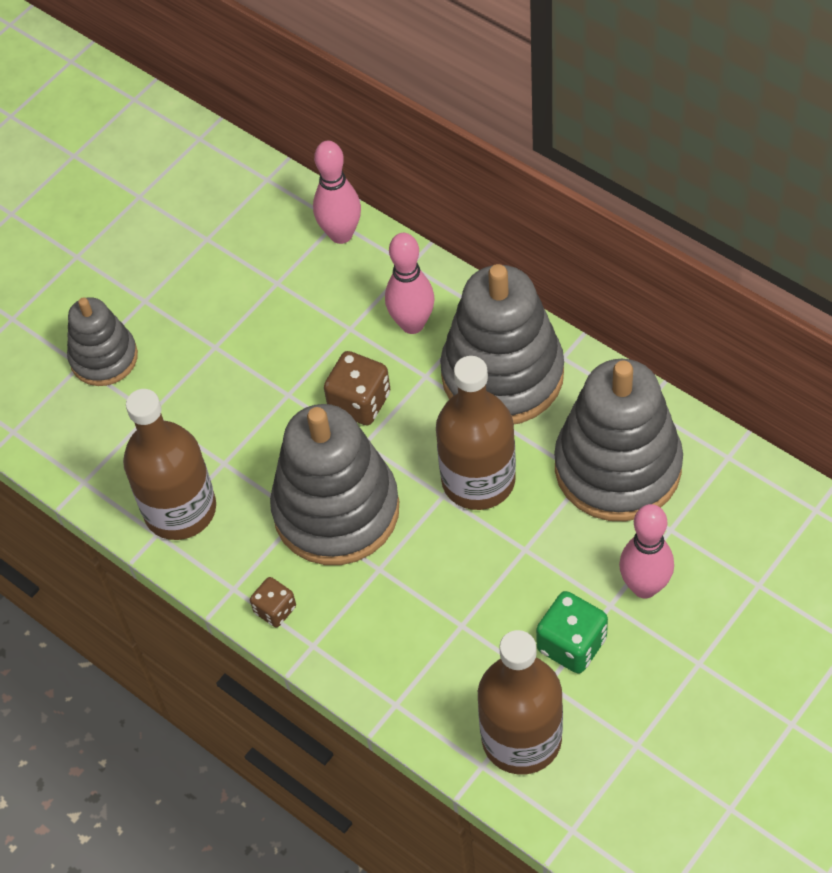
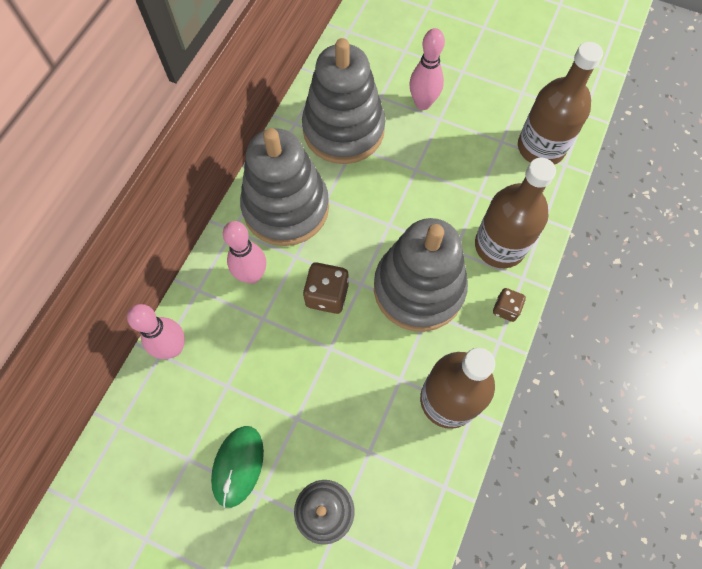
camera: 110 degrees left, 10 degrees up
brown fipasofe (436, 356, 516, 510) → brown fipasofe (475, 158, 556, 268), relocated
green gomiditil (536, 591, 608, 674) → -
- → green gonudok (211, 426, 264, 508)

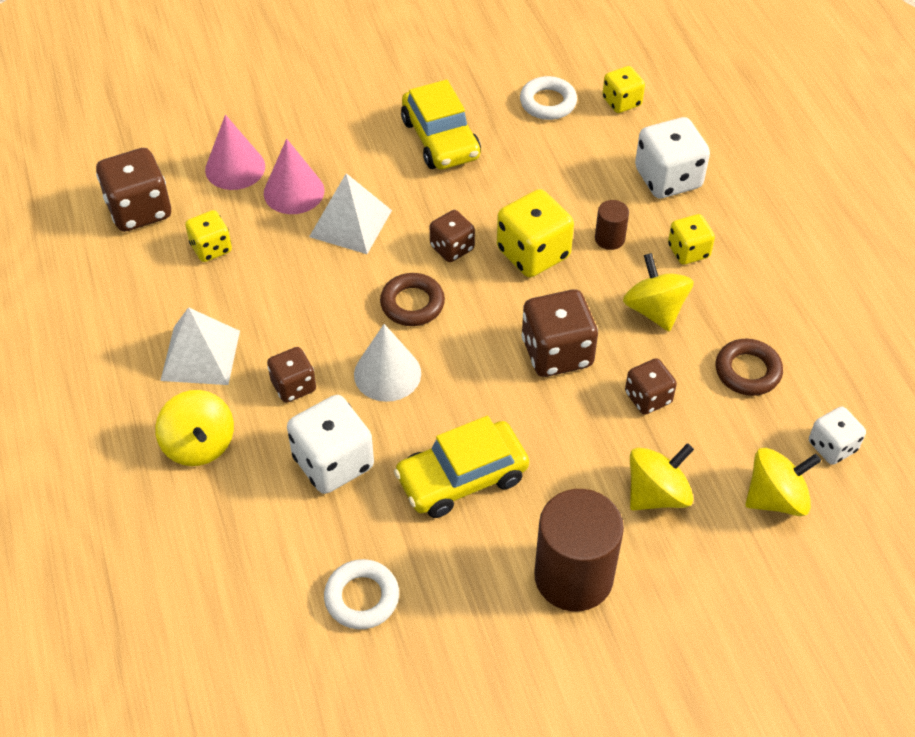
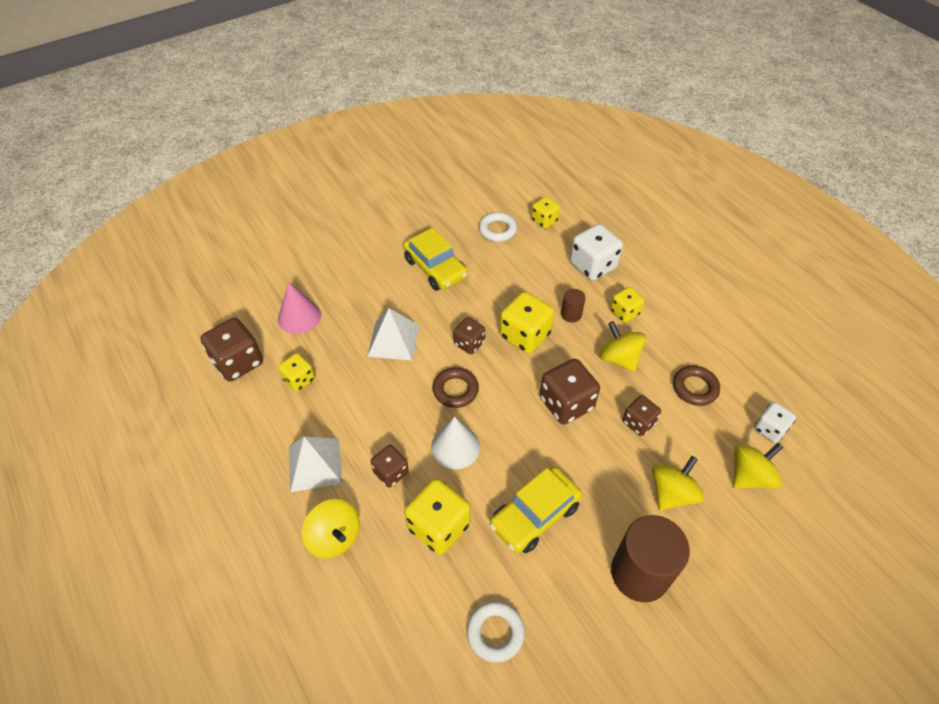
camera: 15 degrees left, 0 degrees up
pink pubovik (264, 139, 324, 214) → -
white gomiditil (287, 395, 374, 494) → yellow gomiditil (404, 479, 470, 555)

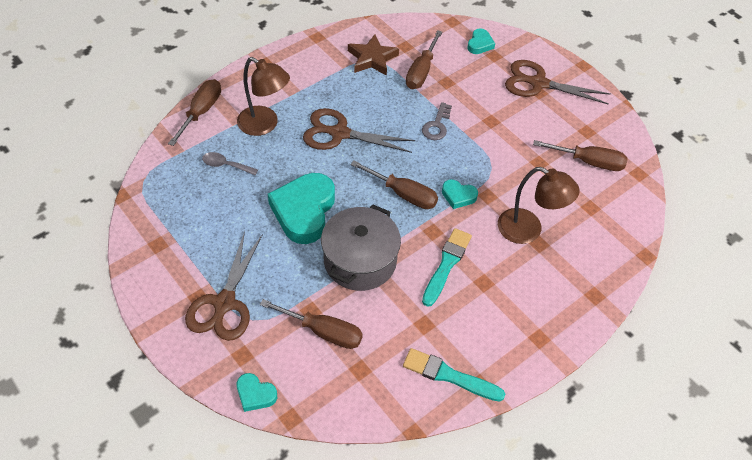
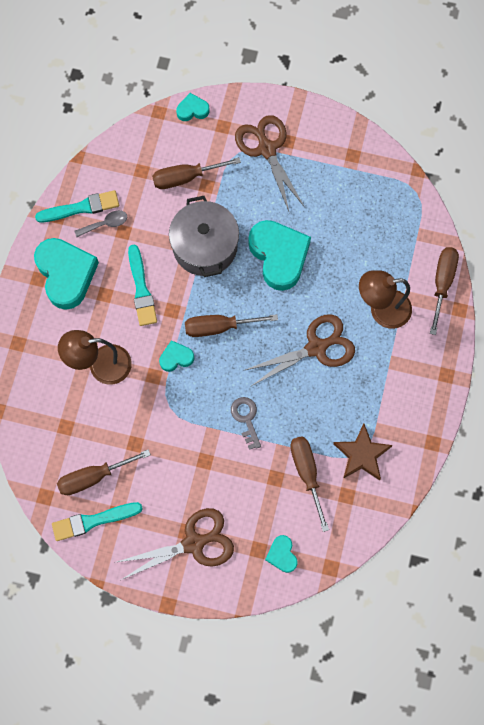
camera: 145 degrees right, 20 degrees up
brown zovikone (168, 79, 221, 146) → brown zovikone (430, 247, 459, 335), 150 degrees counterclockwise
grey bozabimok (202, 152, 258, 175) → grey bozabimok (74, 210, 127, 237), relocated
- → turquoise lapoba (34, 238, 99, 310)
- → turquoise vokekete (52, 502, 143, 541)

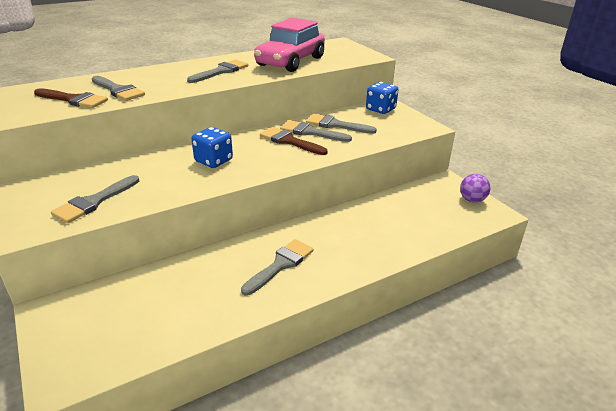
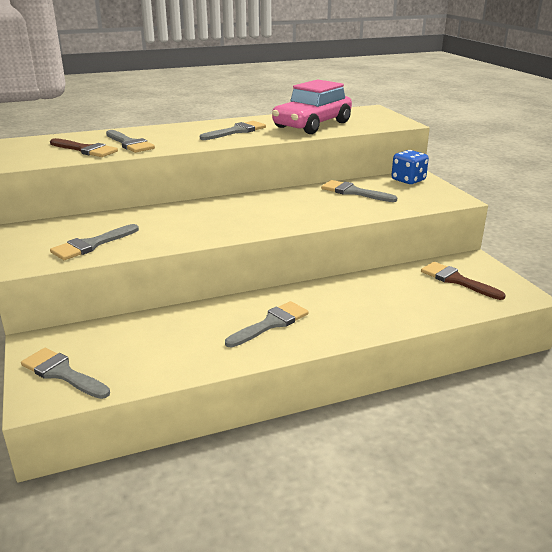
camera: 10 degrees right, 5 degrees down
blue gomiditil (191, 127, 233, 168) → -
brown vokekete (260, 127, 328, 155) → brown vokekete (421, 262, 506, 300), relocated
grey vokekete (280, 120, 352, 142) → grey vokekete (21, 348, 110, 399), relocated
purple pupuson (460, 174, 490, 203) → -

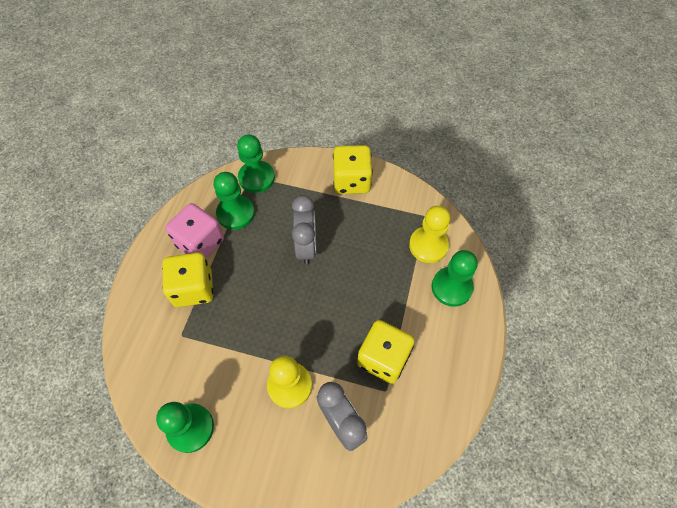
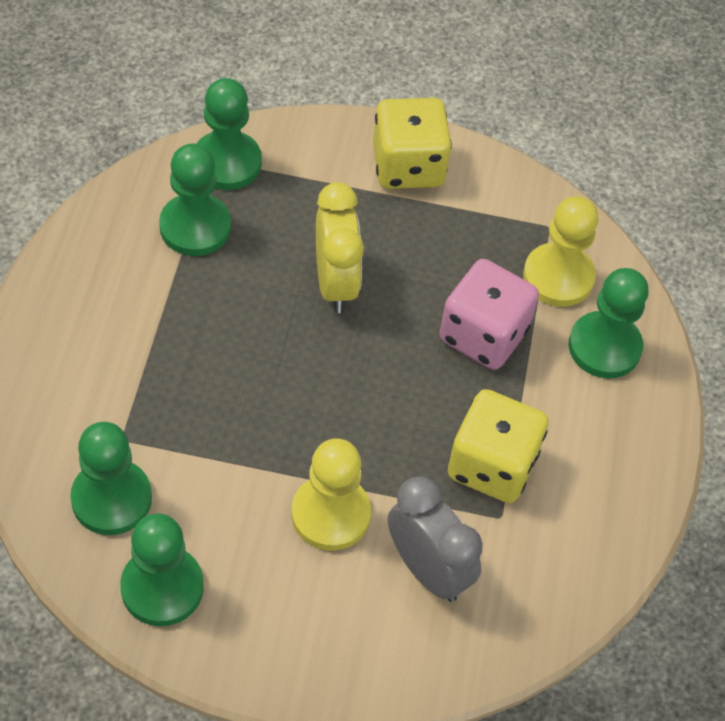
camera: 10 degrees left, 5 degrees down
yellow gomiditil (162, 252, 213, 307) → -
pink gomiditil (165, 203, 224, 258) → pink gomiditil (439, 259, 539, 370), relocated
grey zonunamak (292, 195, 316, 265) → yellow zonunamak (316, 182, 364, 313)
- → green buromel (70, 422, 152, 535)

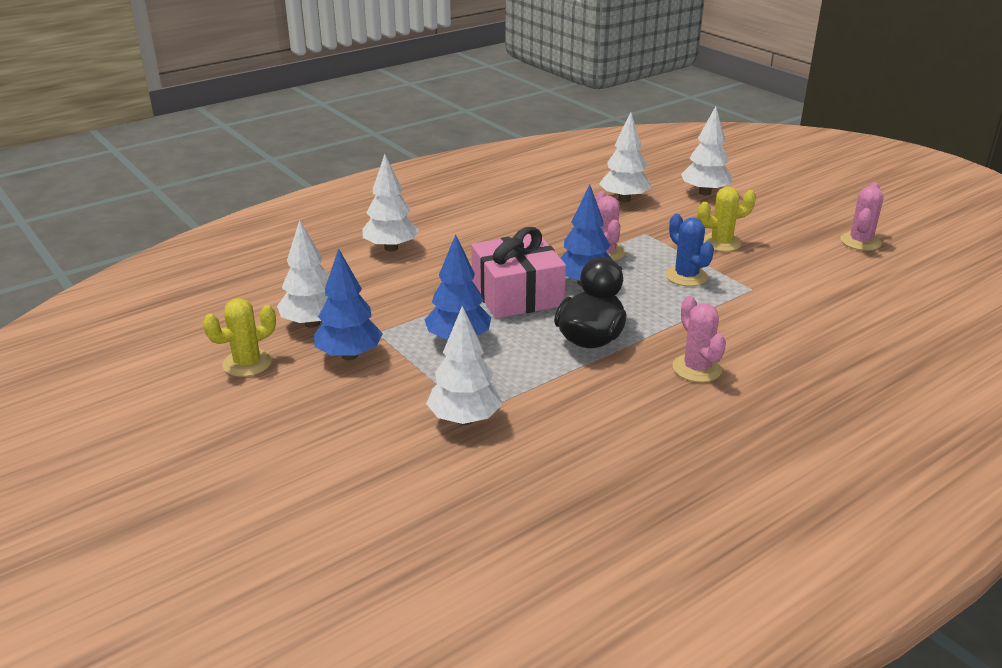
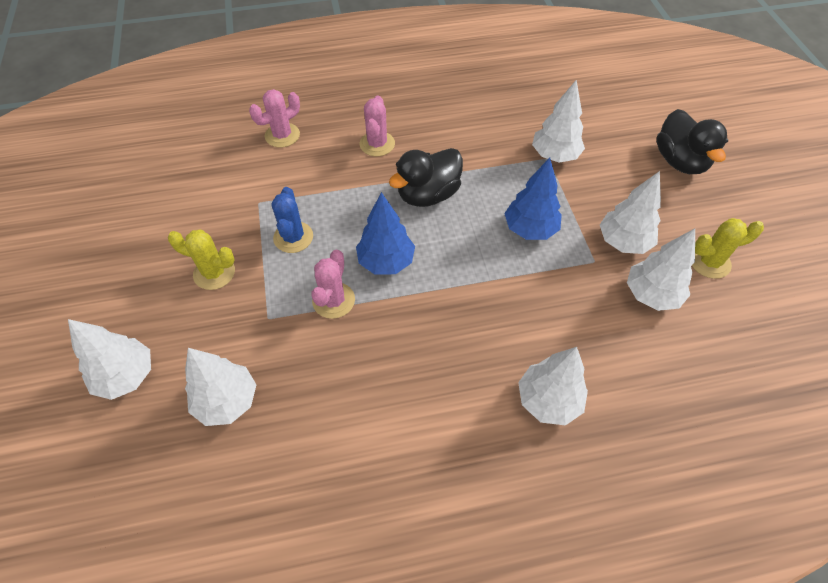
camera: 155 degrees left, 25 degrees up
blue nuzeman (314, 248, 383, 360) → white nuzeman (600, 171, 661, 254)
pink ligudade (471, 227, 566, 319) → -
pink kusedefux (840, 182, 883, 251) → pink kusedefux (249, 89, 300, 148), relocated
- → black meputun (656, 109, 728, 174)

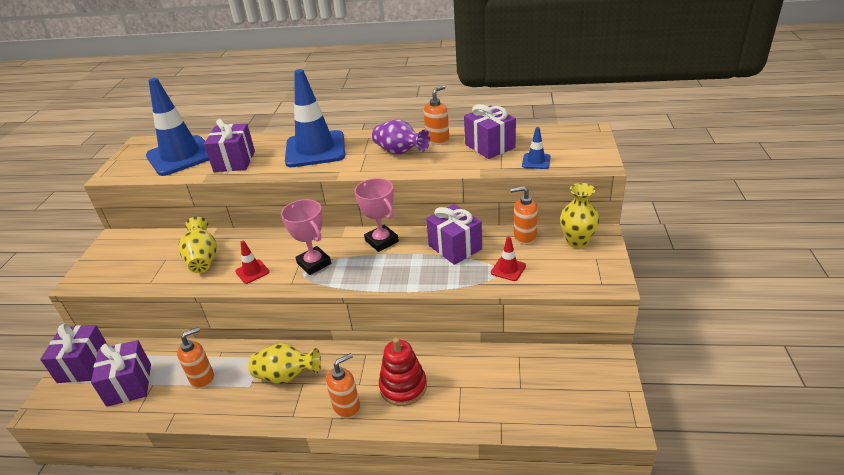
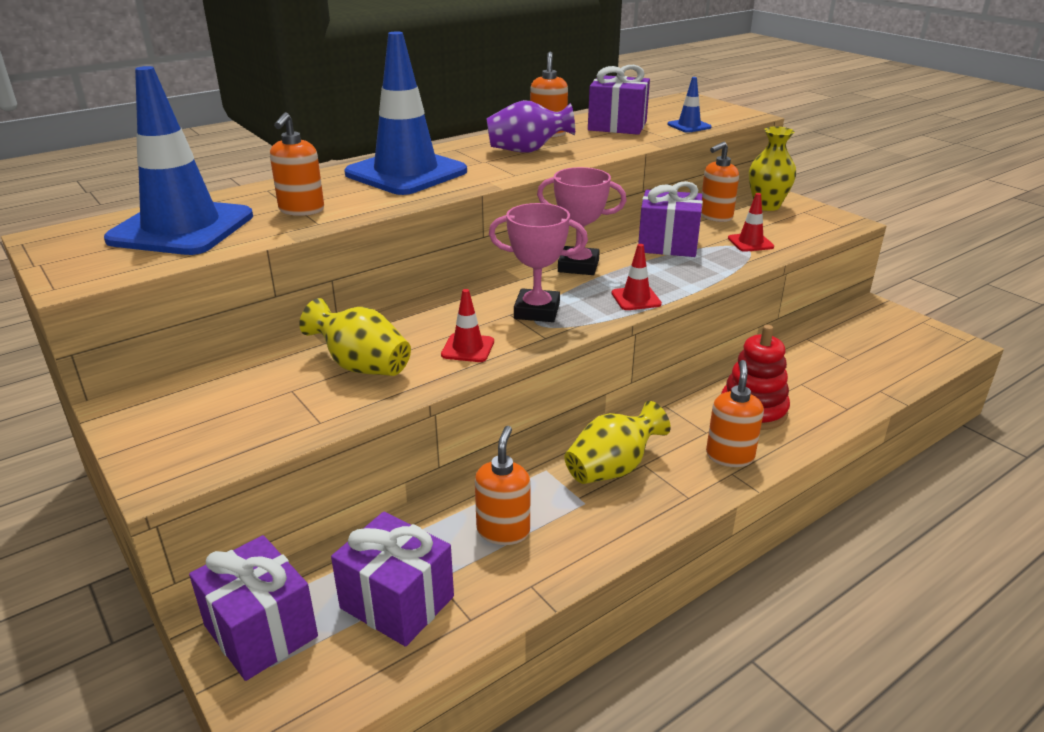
camera: 45 degrees left, 5 degrees down
purple ligudade (204, 119, 255, 172) → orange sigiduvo (270, 112, 324, 216)
- → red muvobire (612, 244, 662, 310)

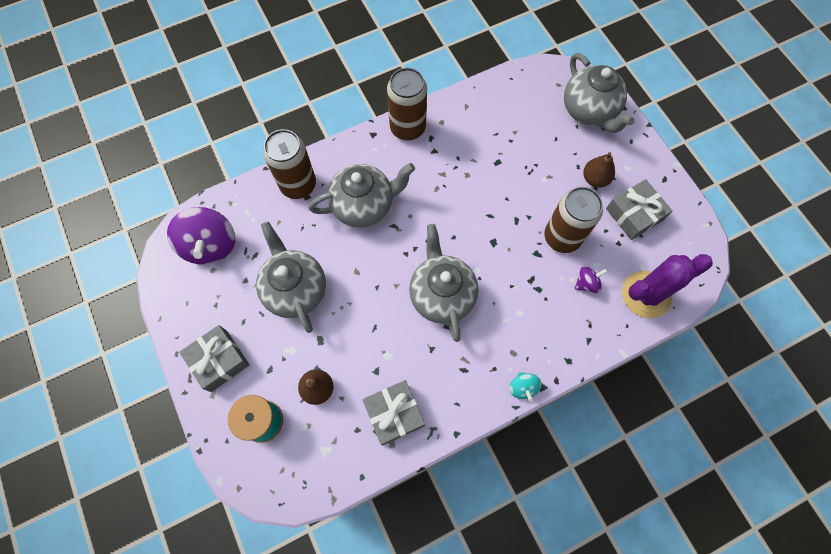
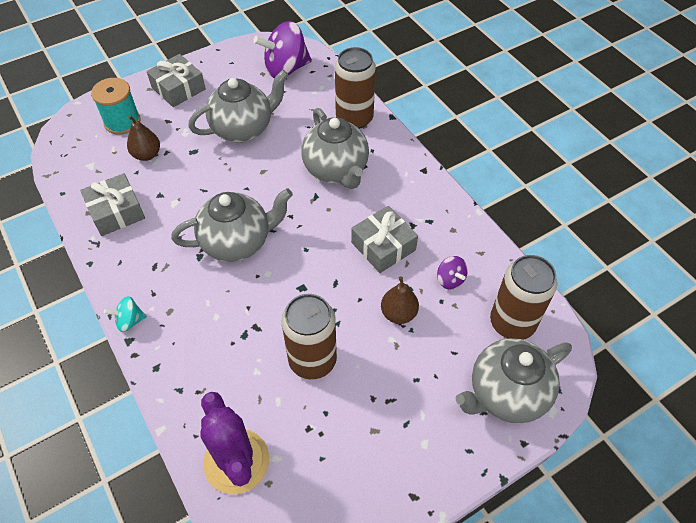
camera: 85 degrees right, 15 degrees down
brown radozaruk (387, 68, 427, 140) → brown radozaruk (490, 255, 557, 340), relocated
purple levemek (575, 266, 608, 293) → purple levemek (437, 256, 468, 290), relocated
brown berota (583, 152, 615, 188) → brown berota (381, 276, 419, 324), relocated
grey ligudade (606, 179, 672, 240) → grey ligudade (351, 206, 418, 273), relocated

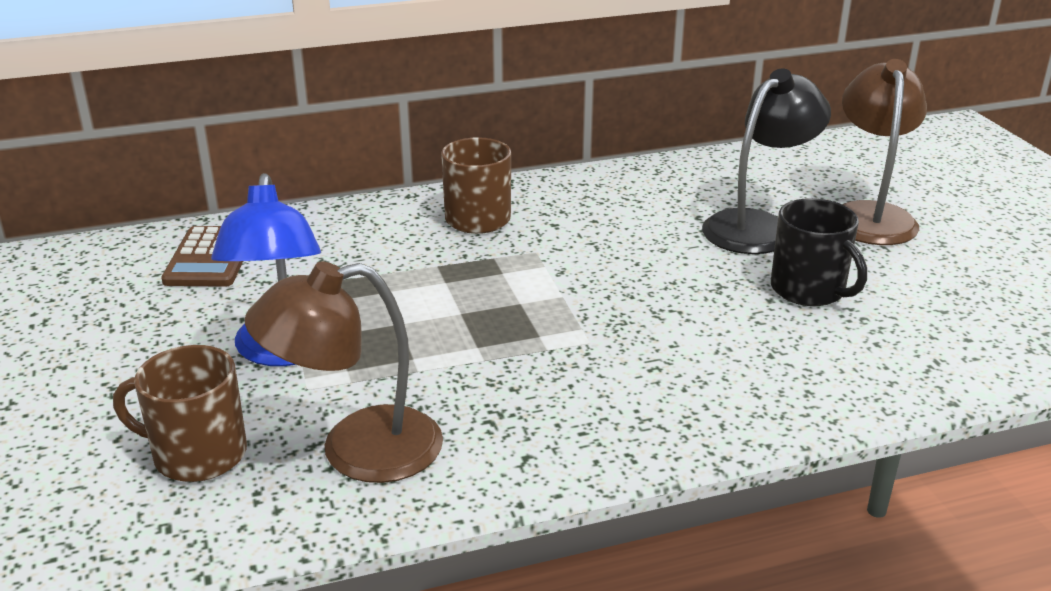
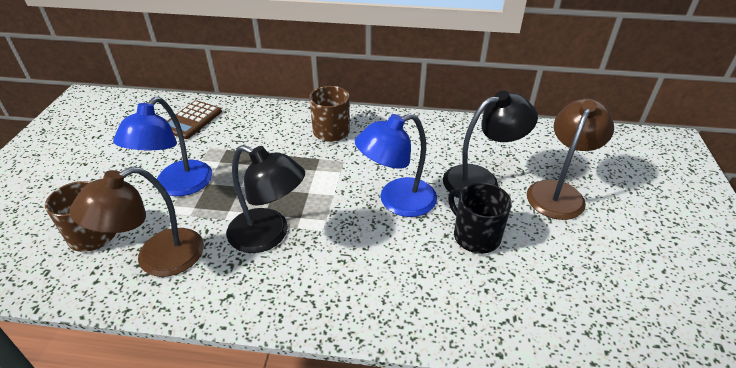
camera: 25 degrees right, 10 degrees up
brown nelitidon (245, 261, 443, 483) → brown nelitidon (69, 167, 204, 277), 45 degrees counterclockwise
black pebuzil (771, 198, 867, 306) → black pebuzil (448, 182, 512, 254), 150 degrees clockwise
- → black nelitidon (226, 145, 305, 253)
- → blue nelitidon (355, 113, 437, 217)

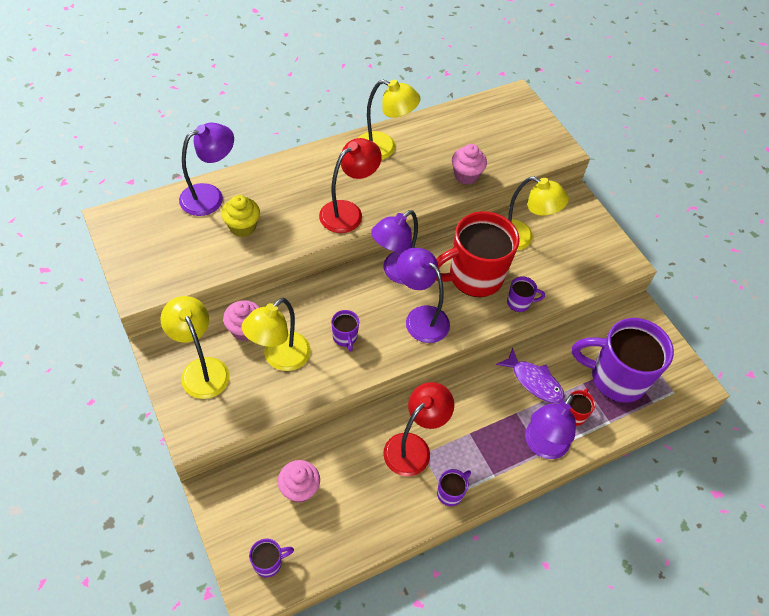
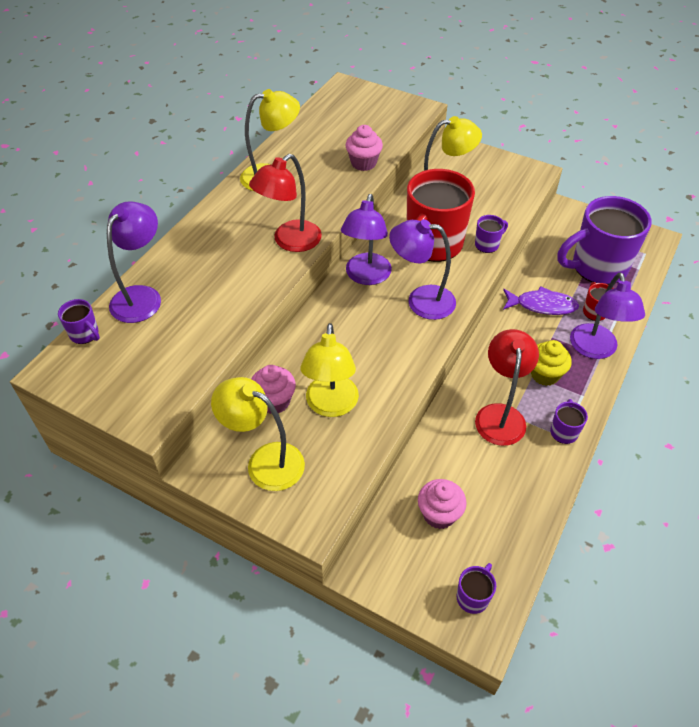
camera: 30 degrees left, 5 degrees down
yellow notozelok (221, 195, 260, 237) → yellow notozelok (531, 340, 572, 386), relocated
red nelitidon (319, 138, 382, 233) → red nelitidon (249, 154, 322, 252), 150 degrees counterclockwise
purple pebuzil (331, 310, 359, 352) → purple pebuzil (58, 299, 100, 344), relocated

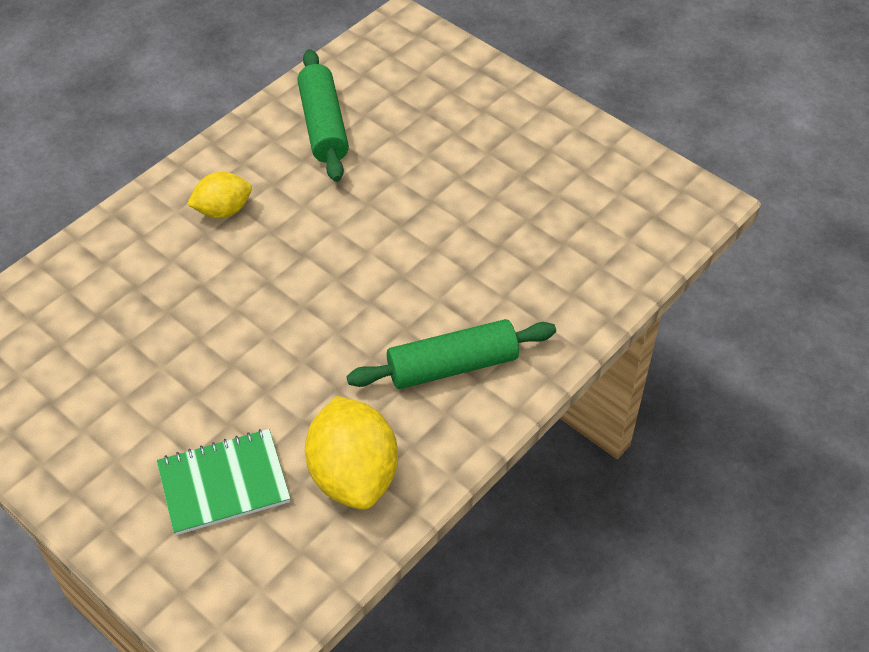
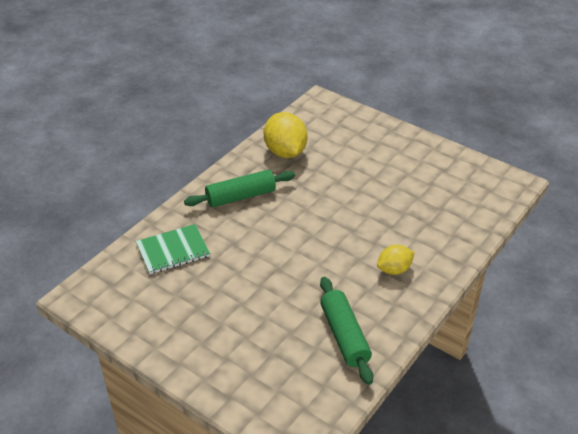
camera: 175 degrees right, 10 degrees down
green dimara (157, 429, 291, 535) → green dimara (136, 224, 210, 274), relocated

